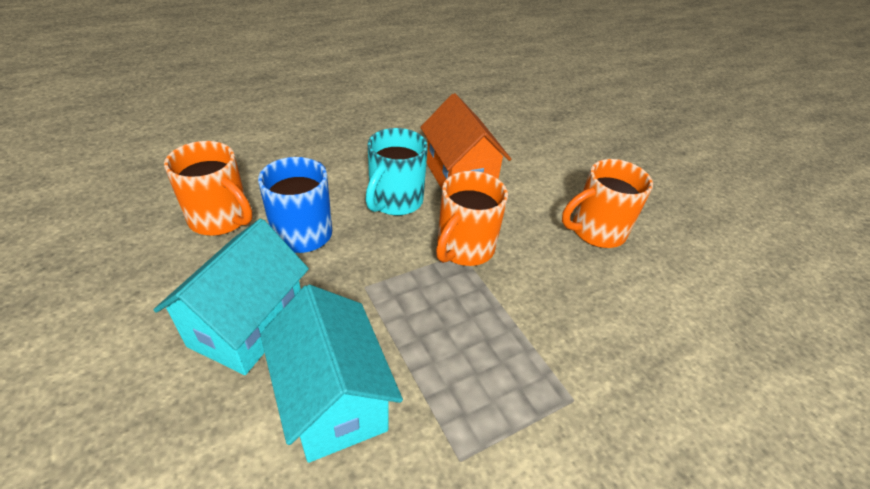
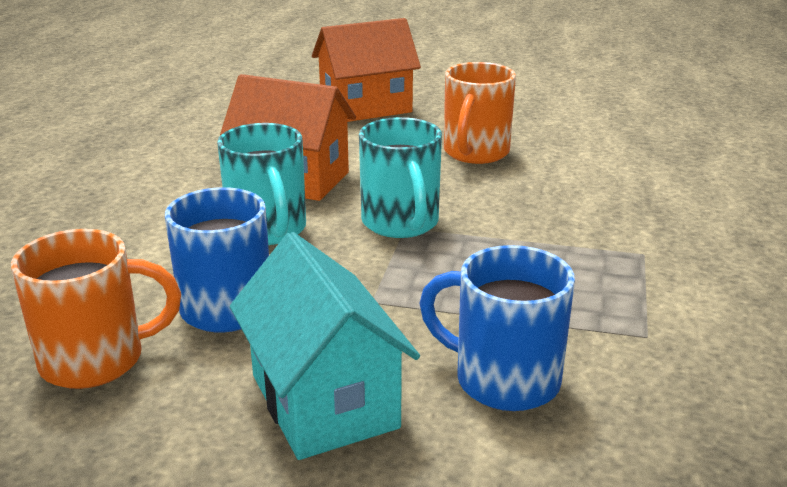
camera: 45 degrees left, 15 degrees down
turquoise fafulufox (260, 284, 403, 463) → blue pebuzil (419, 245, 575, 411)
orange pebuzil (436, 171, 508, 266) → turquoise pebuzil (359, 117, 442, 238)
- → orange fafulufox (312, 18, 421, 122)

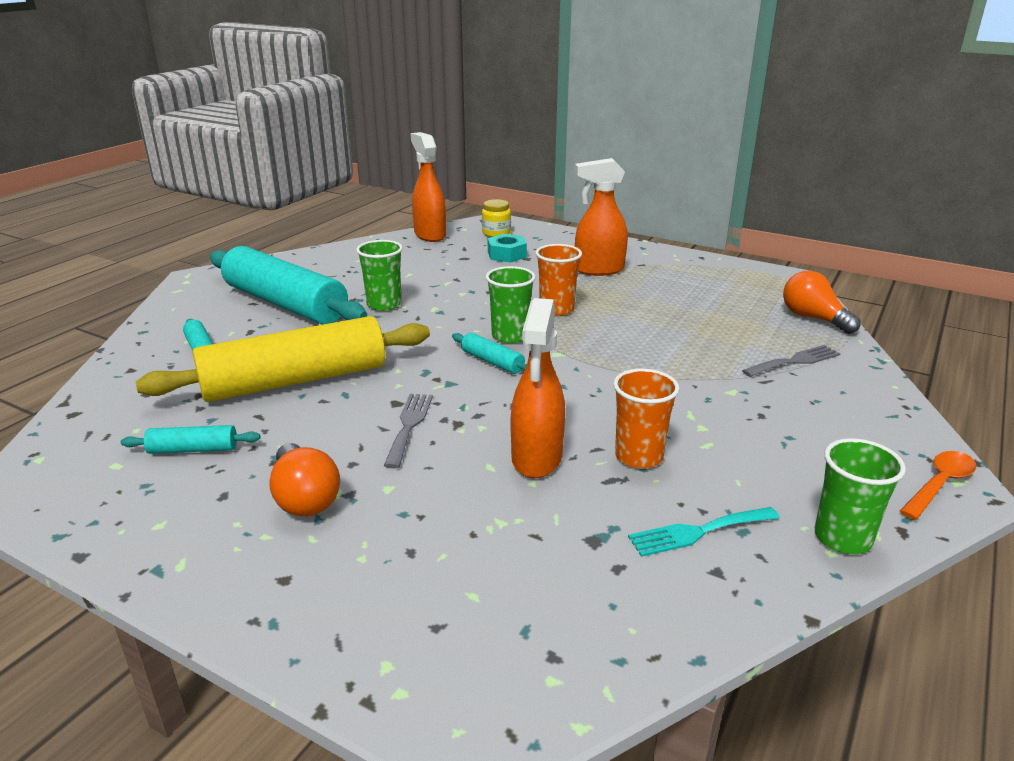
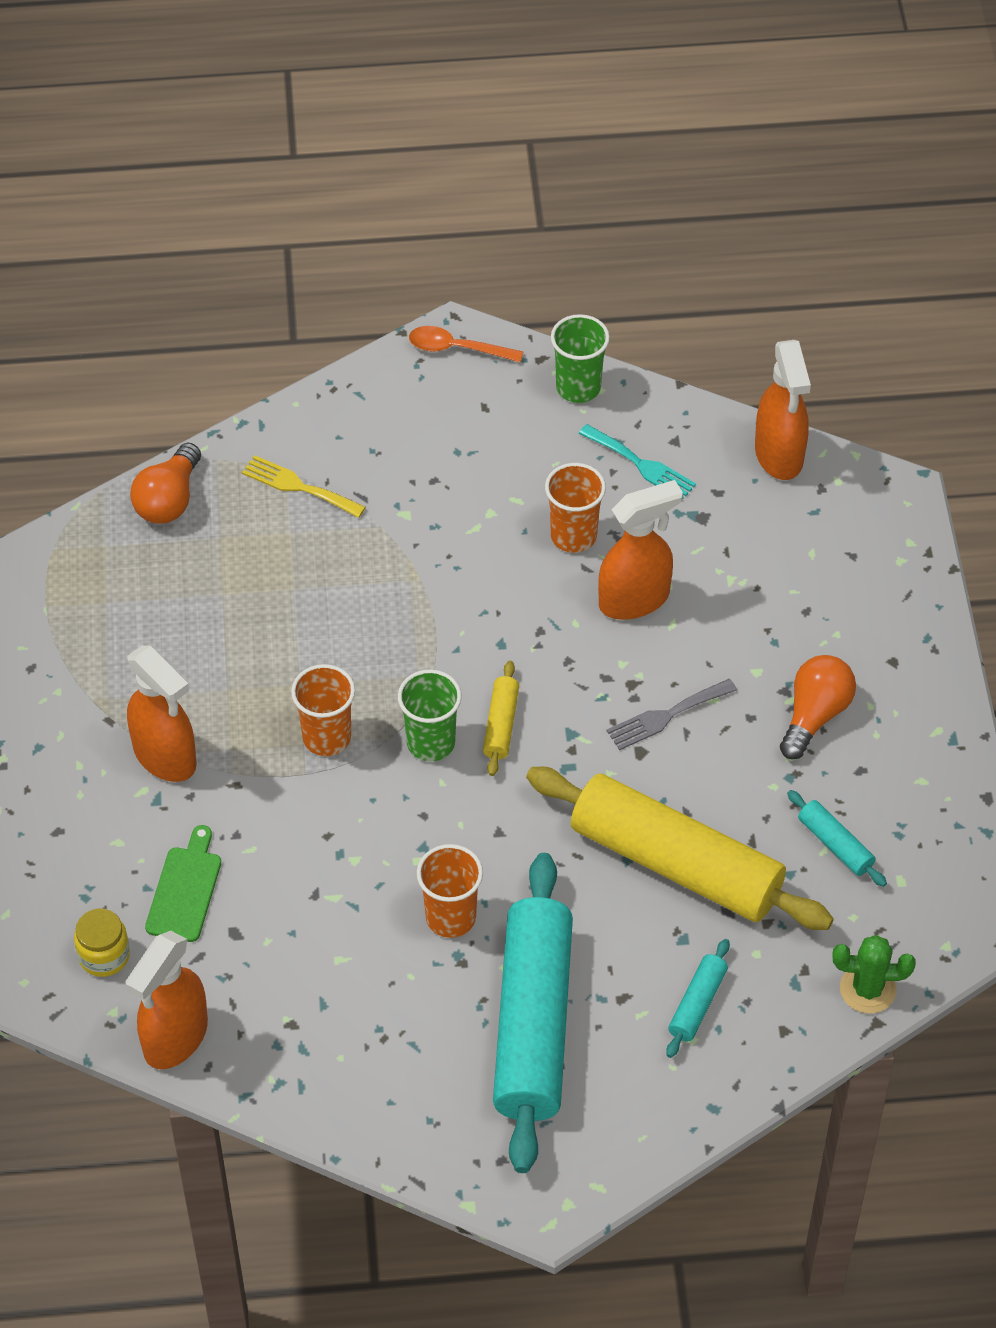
camera: 125 degrees left, 25 degrees up
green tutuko (356, 240, 403, 311) → orange tutuko (417, 844, 483, 938)
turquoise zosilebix (452, 333, 527, 374) → yellow zosilebix (483, 661, 519, 776)
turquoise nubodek (488, 234, 527, 263) → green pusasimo (145, 825, 221, 942)
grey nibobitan (742, 345, 841, 377) → yellow nibobitan (242, 455, 366, 518)
- → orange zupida (755, 340, 811, 480)
- → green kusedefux (833, 935, 916, 1014)

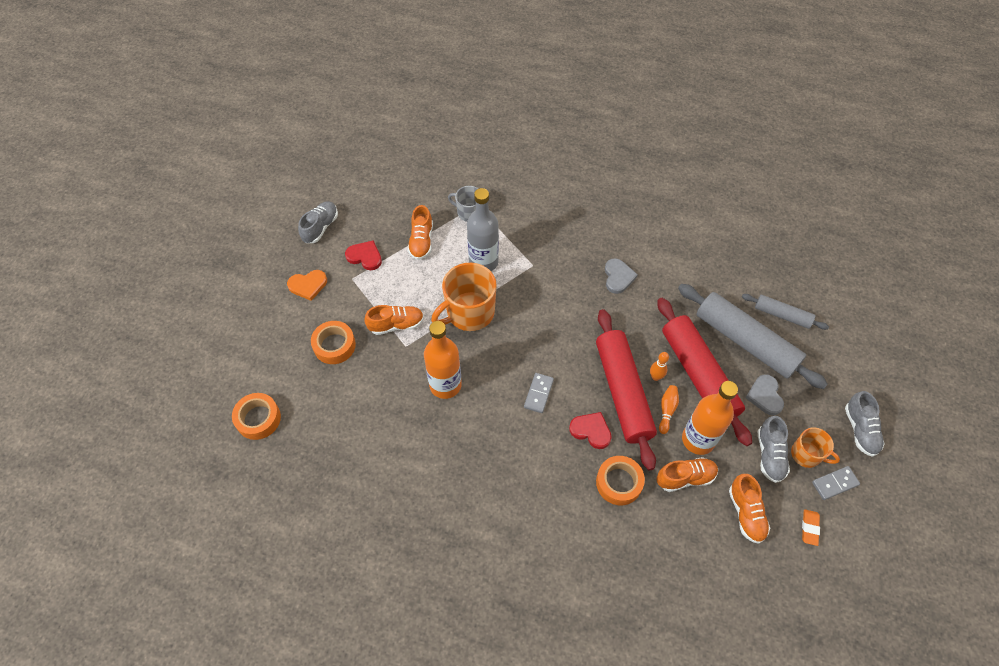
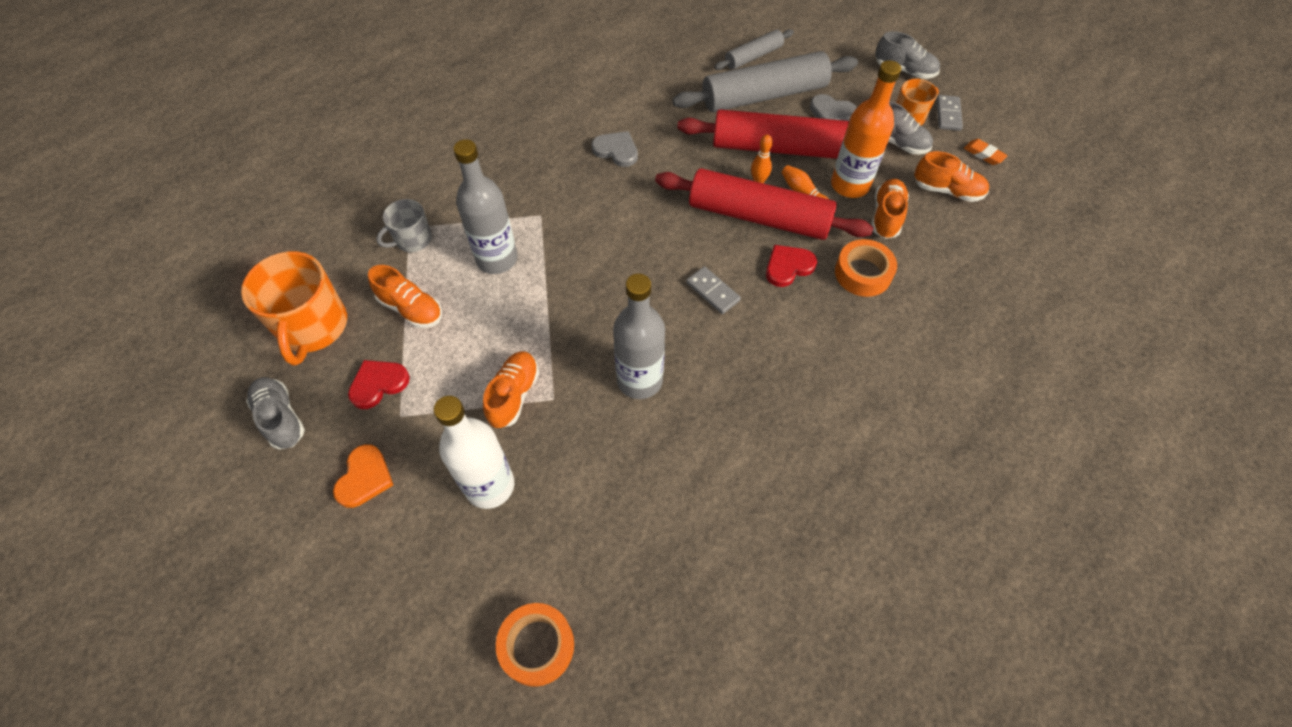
camera: 60 degrees left, 0 degrees up
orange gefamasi (311, 321, 356, 364) → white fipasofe (433, 396, 514, 509)
orange fipasofe (424, 321, 462, 399) → grey fipasofe (613, 274, 665, 399)
orange pebuzil (431, 263, 497, 331) → orange pebuzil (241, 251, 347, 366), relocated

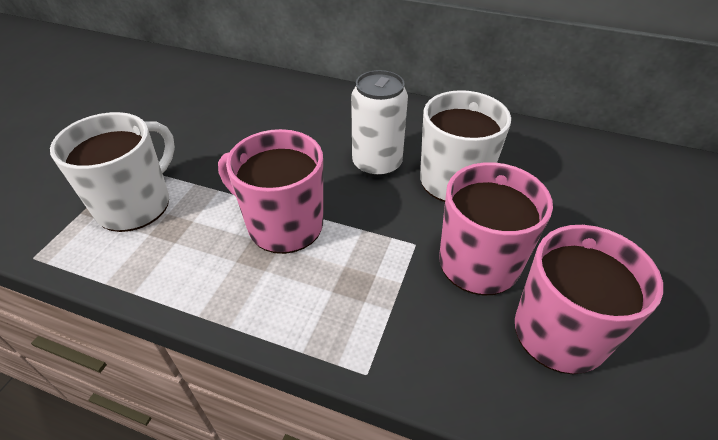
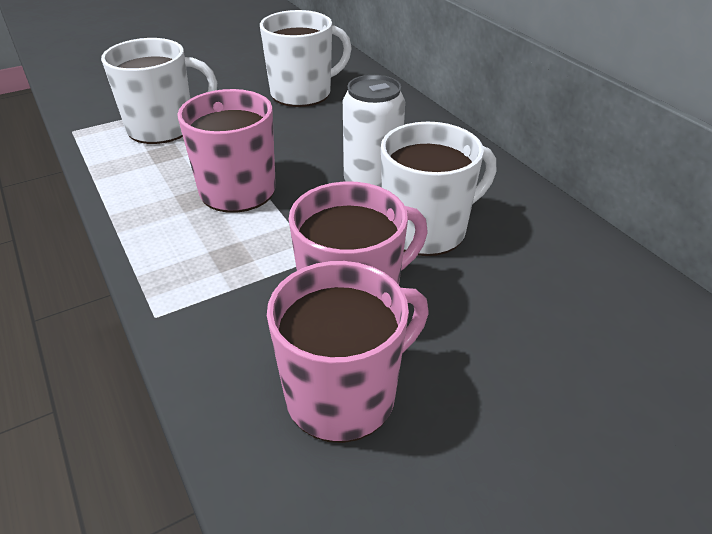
camera: 40 degrees right, 5 degrees down
- → white pebuzil (260, 10, 352, 107)

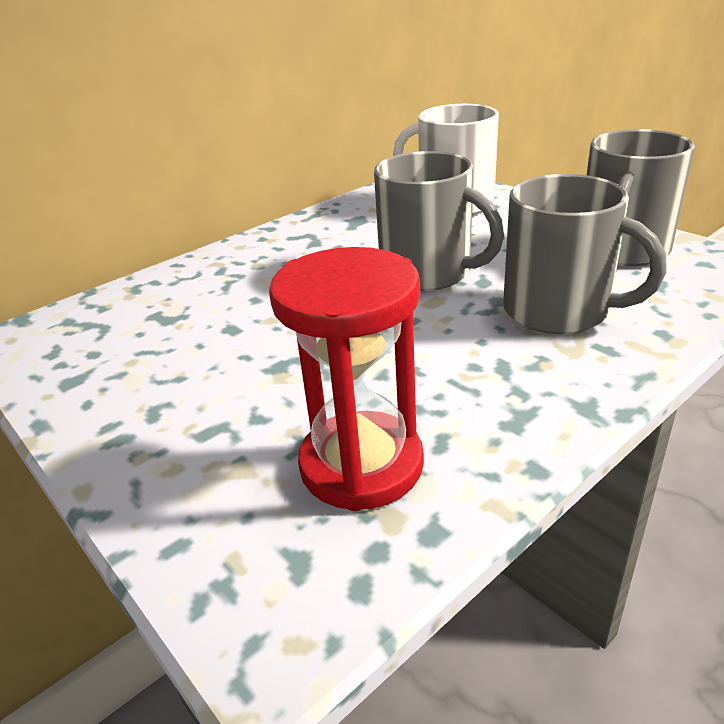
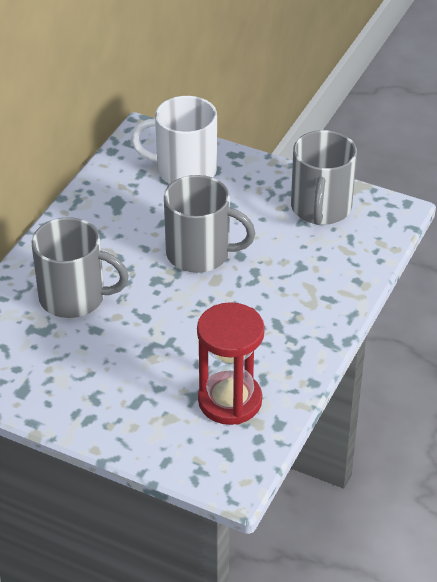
camera: 25 degrees left, 10 degrees up
grey pebuzil (503, 174, 667, 334) → grey pebuzil (32, 217, 129, 318), relocated

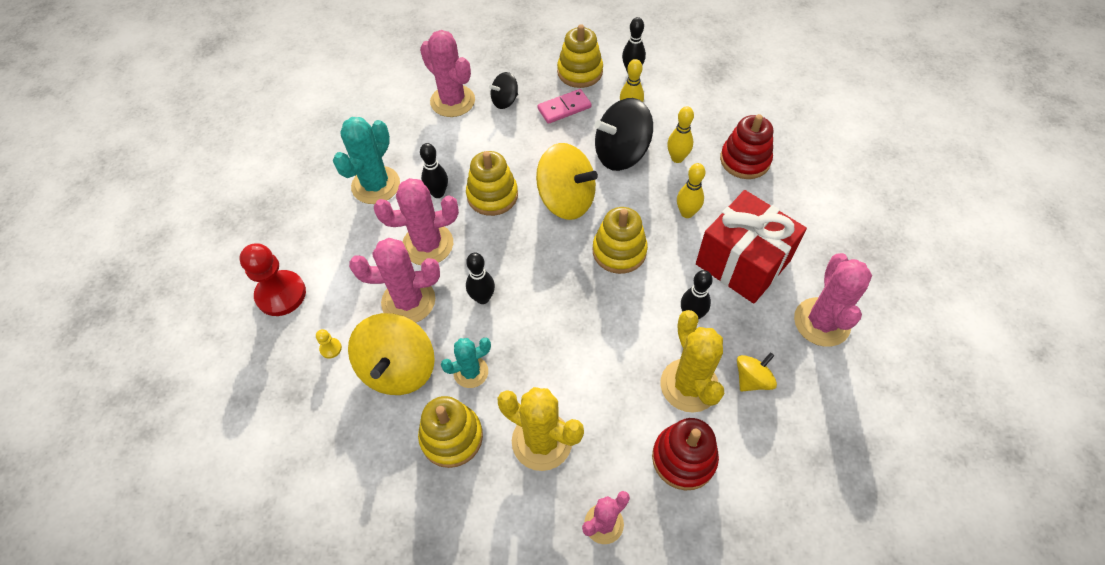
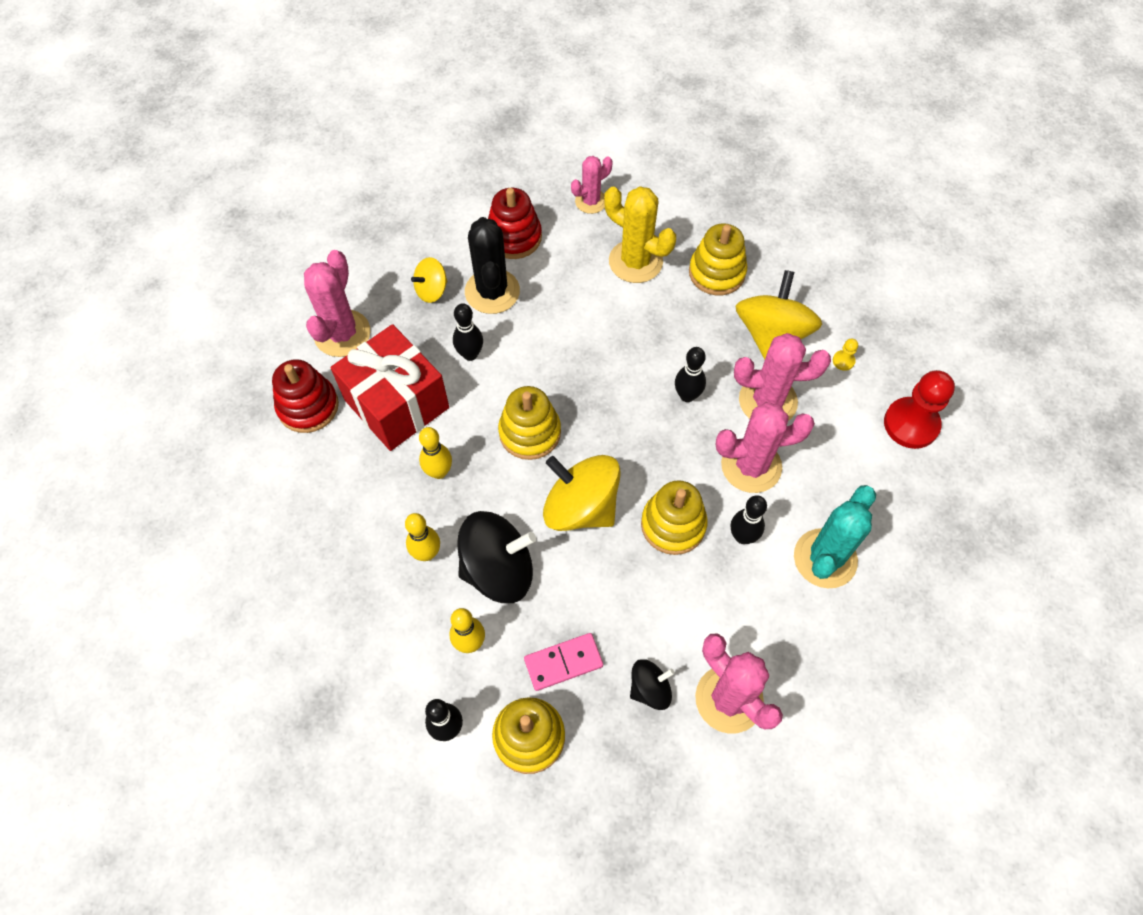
camera: 175 degrees left, 5 degrees up
turquoise kusedefux (441, 338, 491, 388) → -
yellow kusedefux (660, 310, 724, 413) → black kusedefux (465, 217, 520, 314)
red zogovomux (720, 114, 773, 179) → red zogovomux (272, 359, 339, 433), relocated

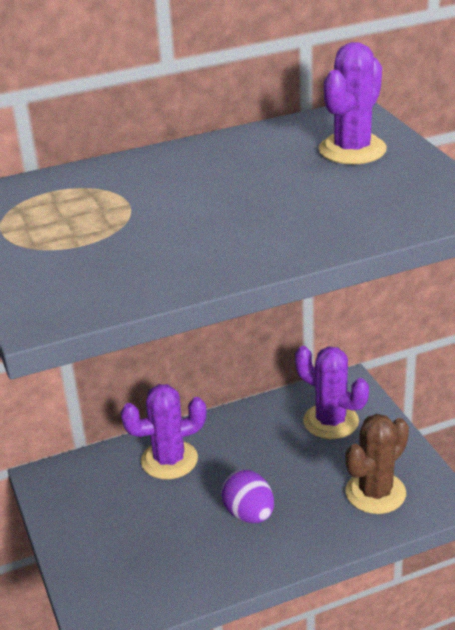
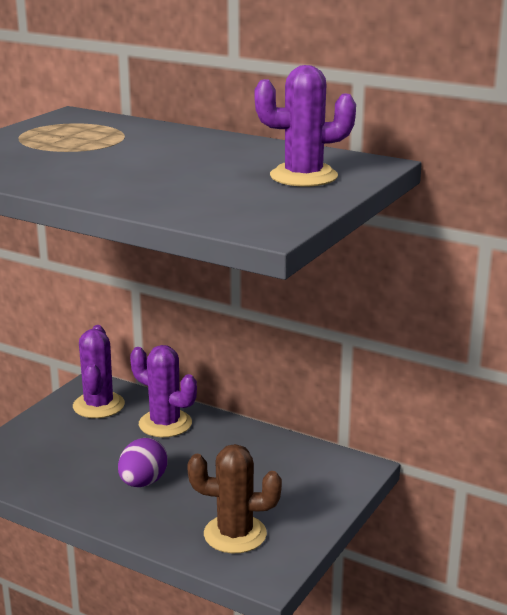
camera: 50 degrees right, 10 degrees down
purple kusedefux (295, 346, 369, 439) → purple kusedefux (73, 325, 125, 418), relocated

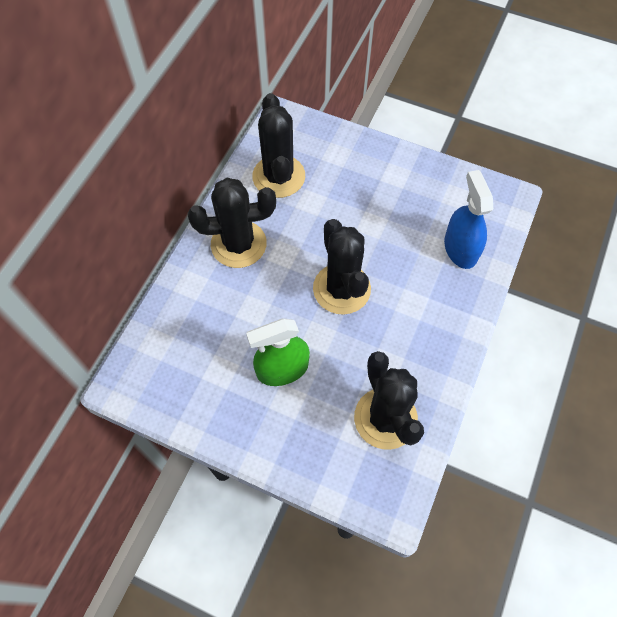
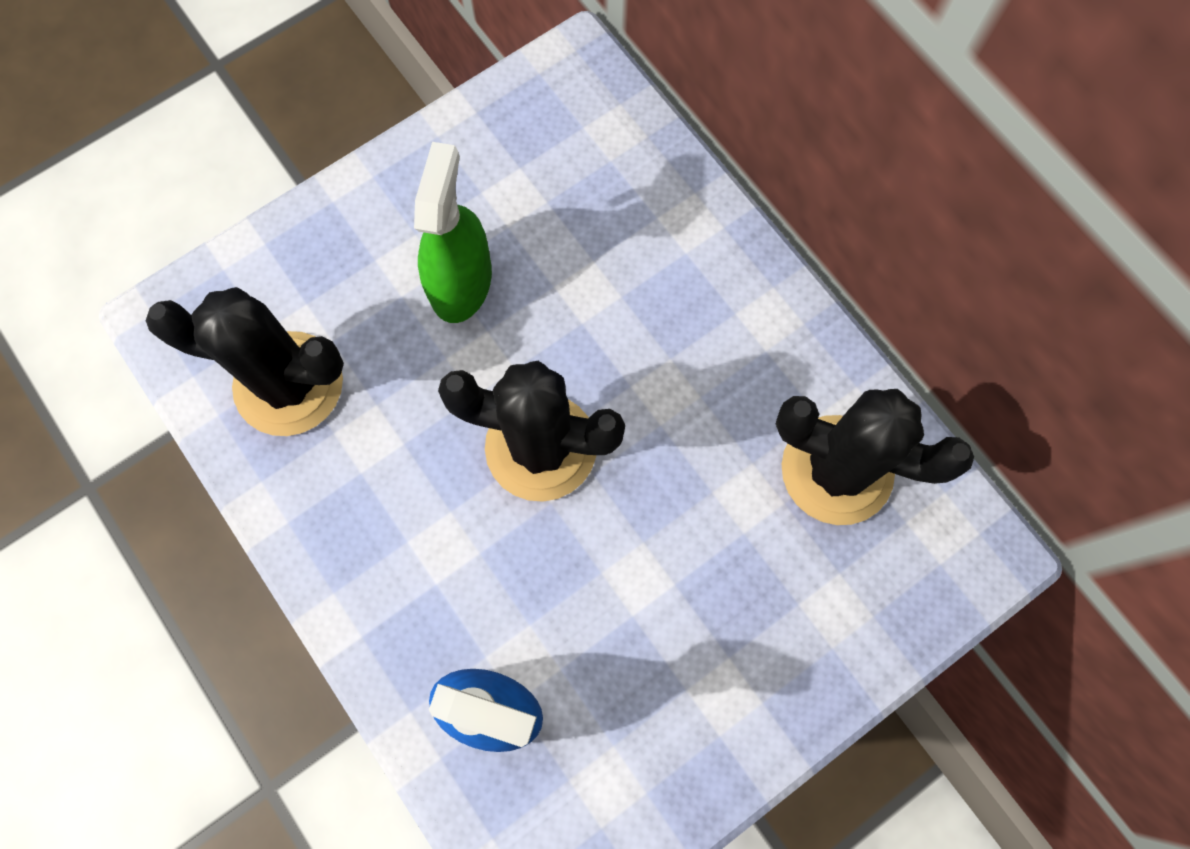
camera: 120 degrees right, 10 degrees up
black kusedefux (188, 178, 276, 268) → -

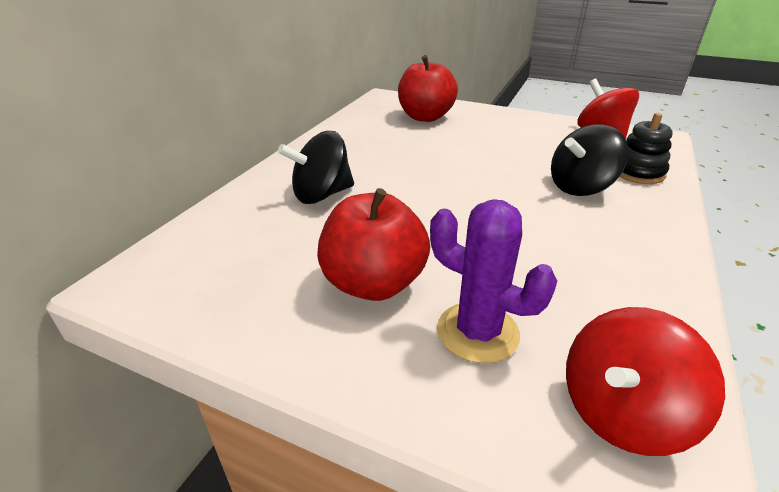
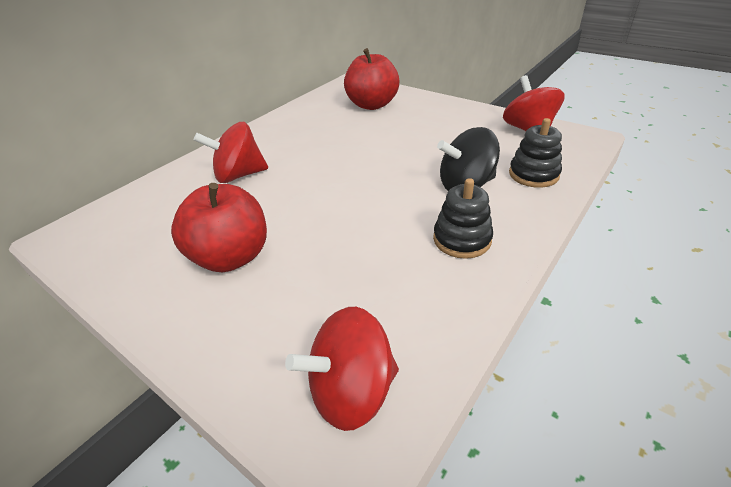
camera: 15 degrees right, 5 degrees up
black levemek (278, 131, 354, 204) → red levemek (194, 122, 268, 183)
purple kusedefux (430, 199, 557, 363) → -
- → black zogovomux (433, 178, 493, 259)

